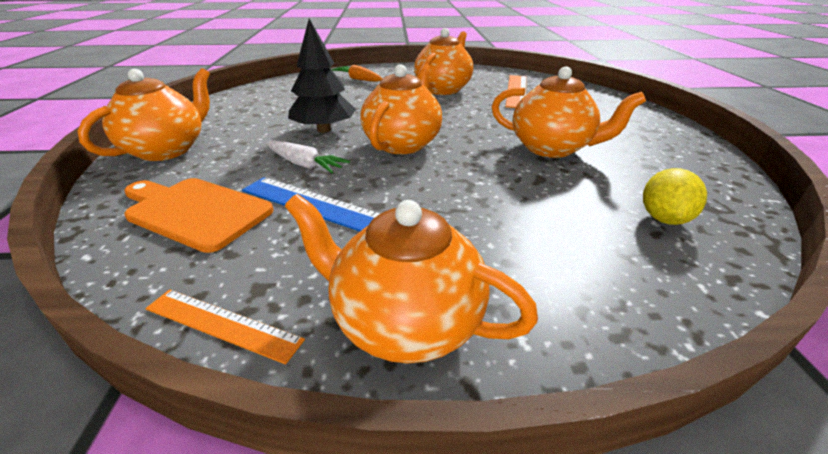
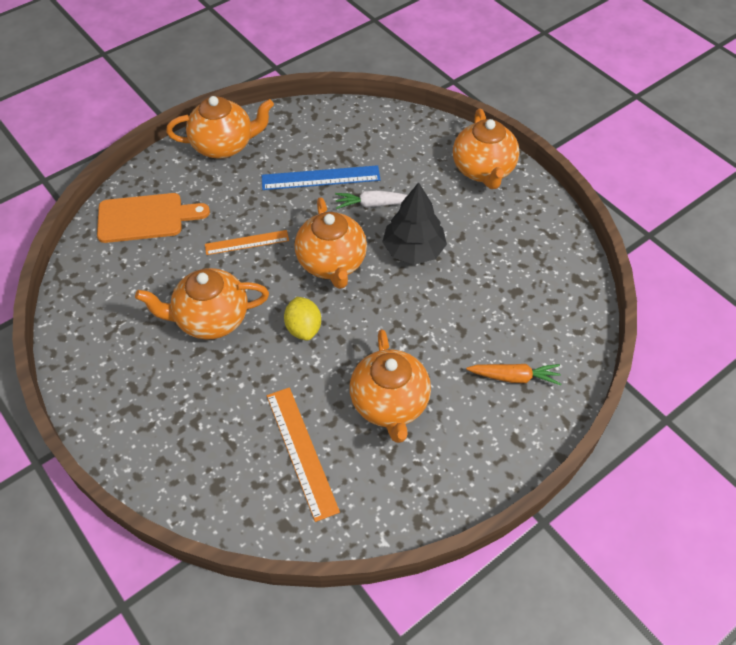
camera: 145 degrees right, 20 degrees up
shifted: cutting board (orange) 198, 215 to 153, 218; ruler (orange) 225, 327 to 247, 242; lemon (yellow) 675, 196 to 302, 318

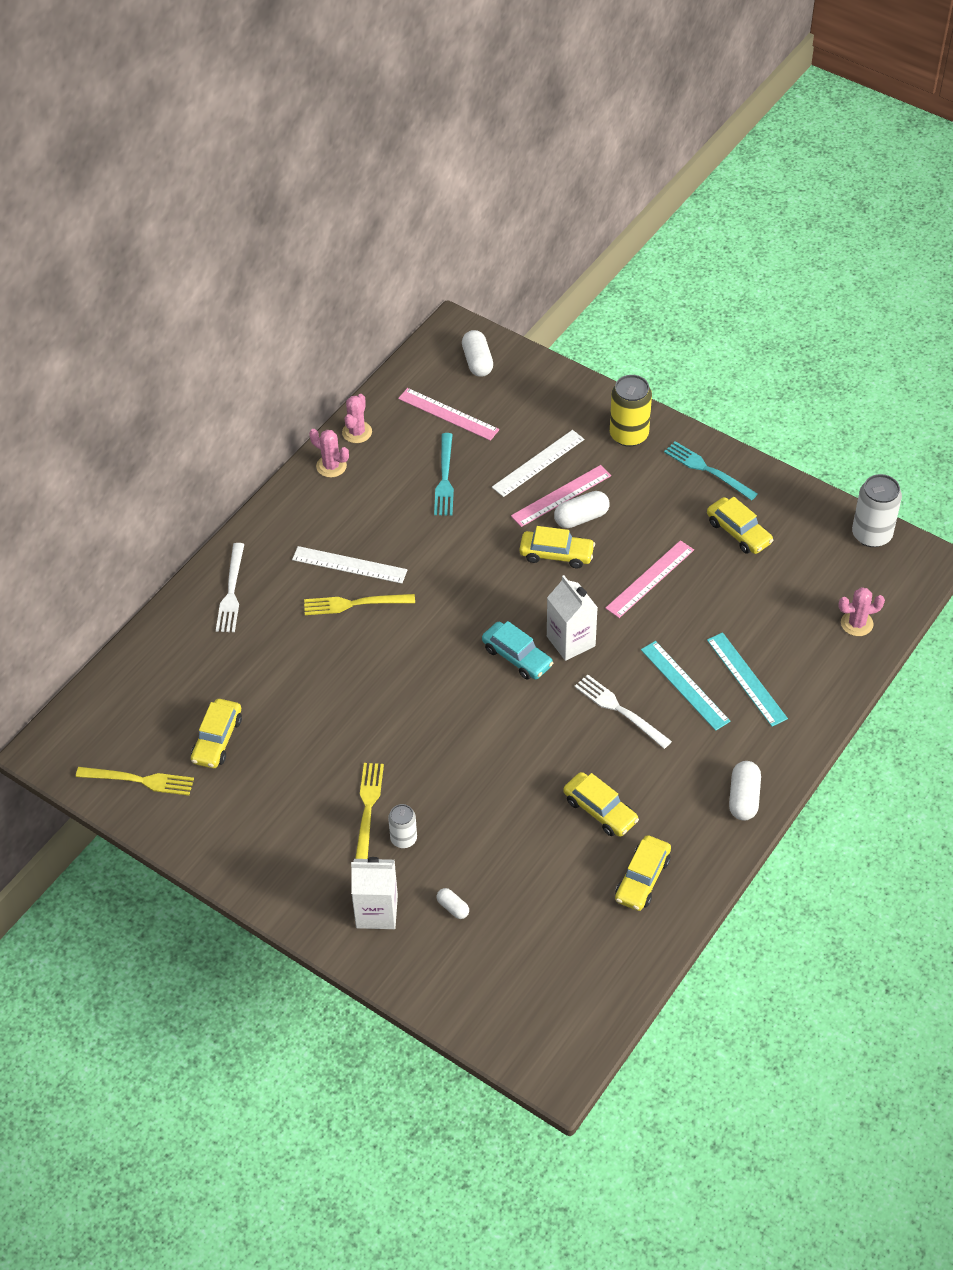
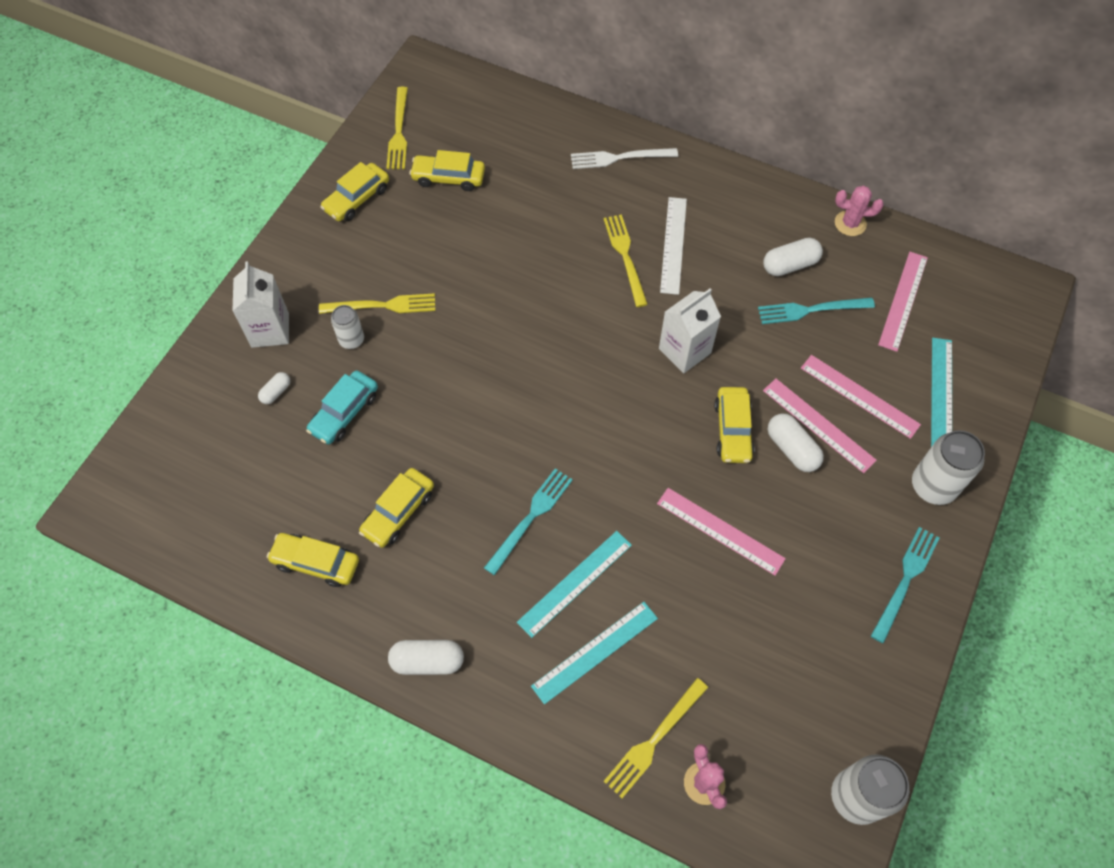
camera: 80 degrees right, 10 degrees up
gone: cactus (pink) 329, 453
new: fork (yellow) 655, 738; ruler (turquoise) 941, 392
shifted: capsule (white) 477, 353 to 793, 257; car (turquoise) 517, 650 to 342, 407; carton (white) 572, 618 to 690, 331; car (yellow) 740, 525 to 354, 191
repainted: ruler (white) 538, 463 to ruler (pink) 861, 397; fork (white) 623, 711 to fork (turquoise) 528, 522; can (yellow) 631, 411 to can (white) 948, 467

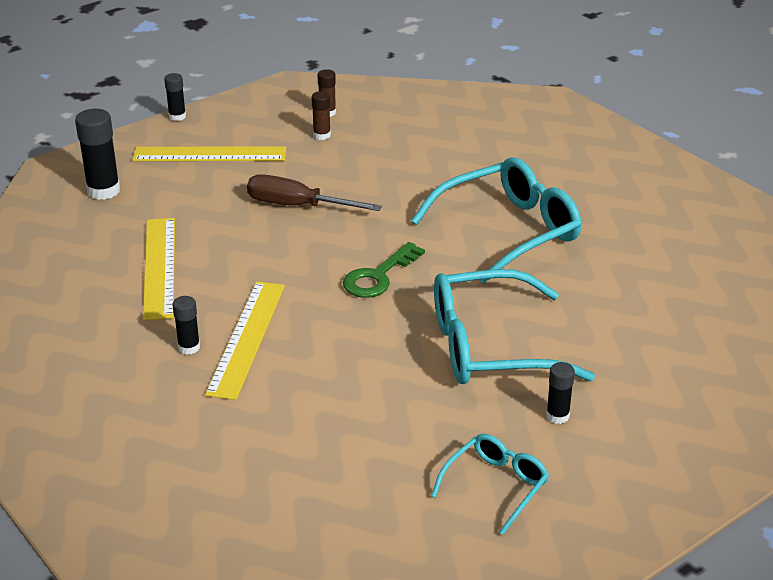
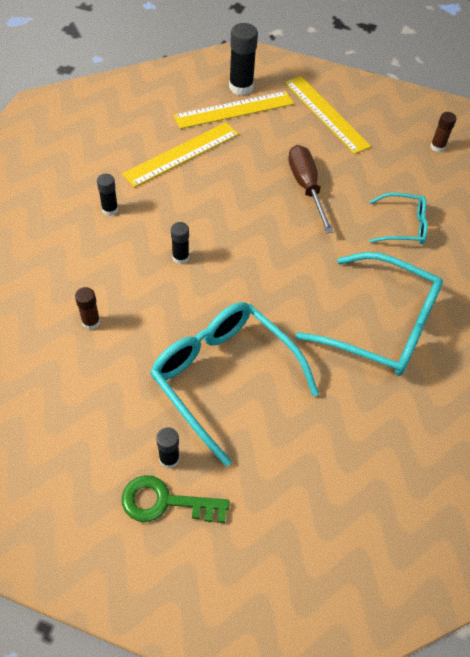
camera: 55 degrees right, 20 degrees up
shifted: glue stick (black) 175, 97 to 180, 243; ruler (yellow) 245, 341 to 234, 110; glue stick (brown) 321, 115 to 87, 308; key (green) 384, 270 to 176, 499; glasses (turquoise) 490, 484 to 399, 218

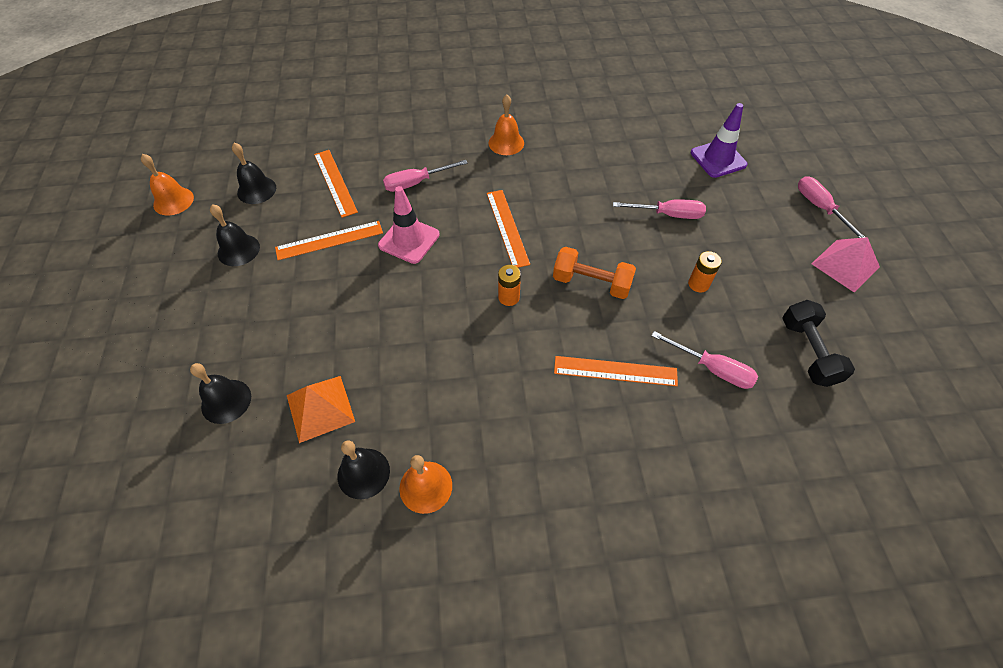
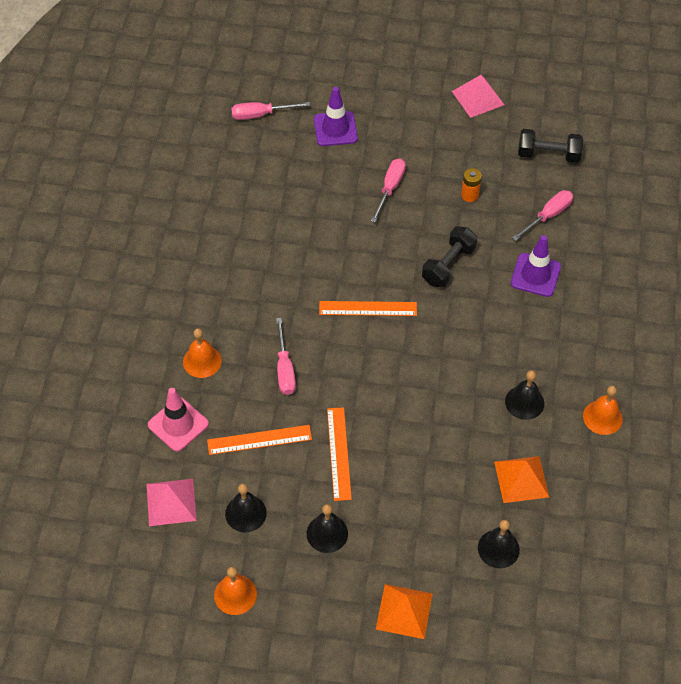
camera: 75 degrees left, 0 degrees up
gone: battery (orange) 509, 285
new: pyramid (pink) 171, 502; pyramid (orange) 404, 611
shifted: bell (black) 364, 469 to 524, 395; traffic cone (pink) 409, 225 to 178, 420; bell (orange) 506, 125 to 202, 353; screwdriver (pink) 831, 207 to 270, 111
swapped: ruler (orange) 616, 371 to traffic cone (purple) 536, 266
repainted: dumbbell (orange) 594, 273 to dumbbell (black) 449, 256

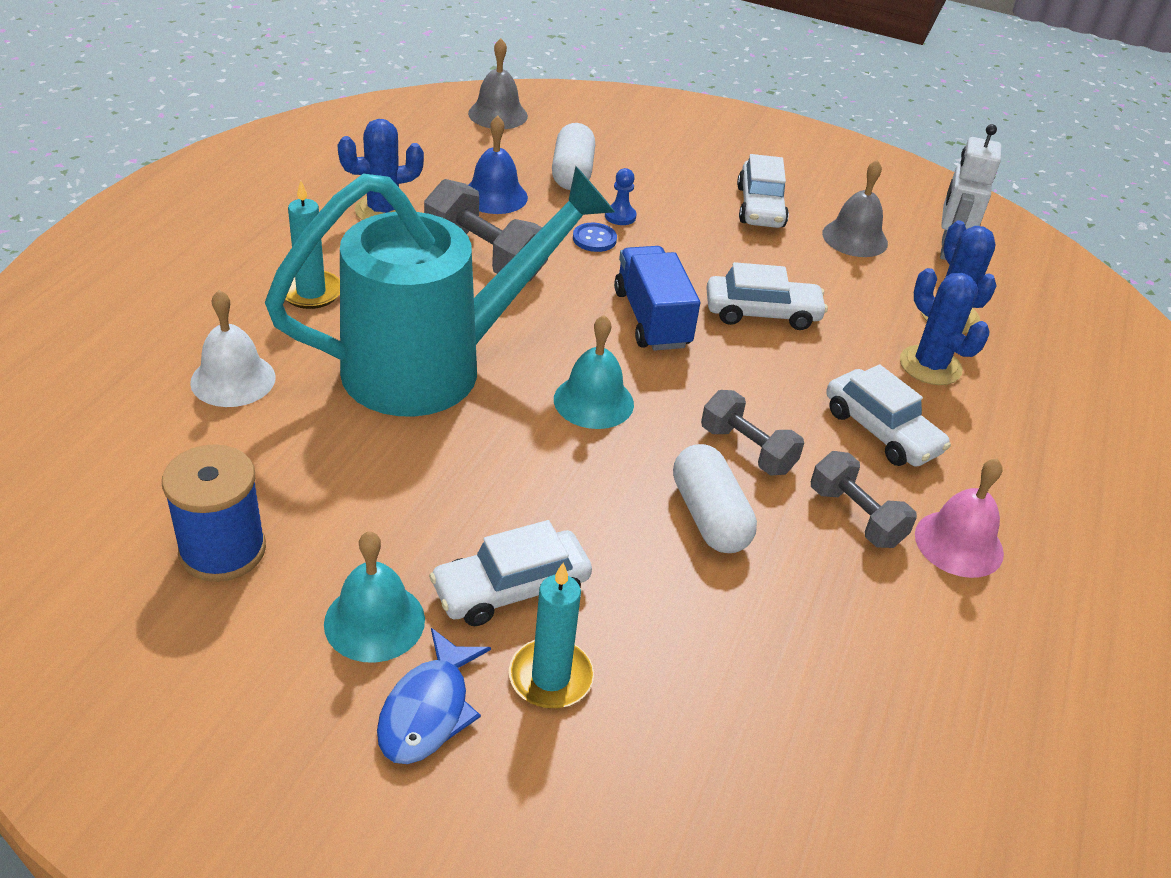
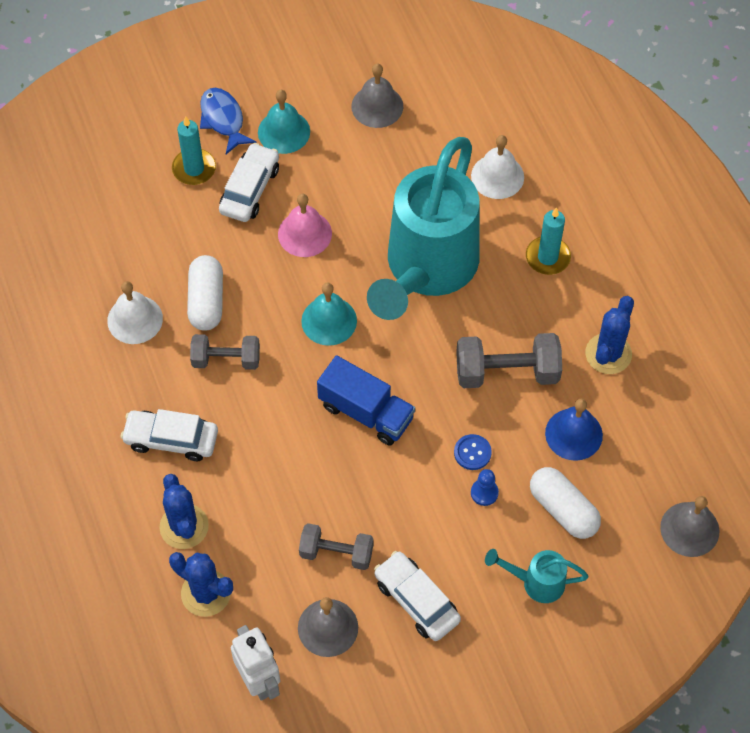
camera: 140 degrees right, 20 degrees up
gone: car (white) 767, 296
new: bell (white) 135, 312; watering can (turquoise) 537, 576
shifted: dumbbell (grey) 864, 499 to 336, 546; bell (pink) 959, 518 to 305, 225
swapped: spool (blue) 214, 513 to bell (grey) 377, 95
rotated: capsule (white) 715, 498 = 205, 293 60 degrees clockwise; cactus (blue) 945, 326 = 184, 511 60 degrees clockwise

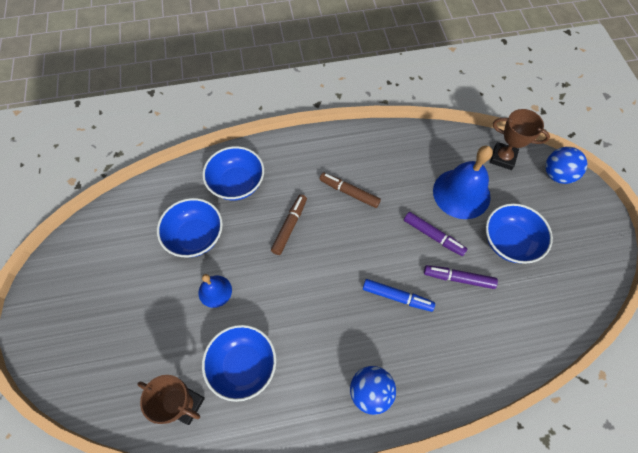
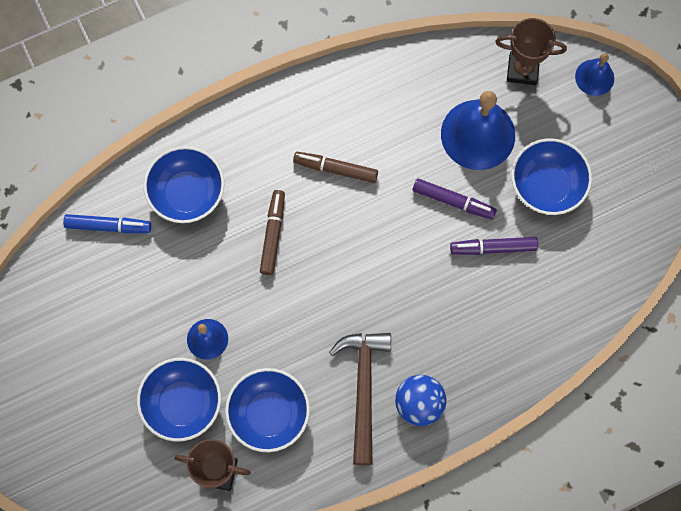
camera: 15 degrees left, 10 degrees up
new: hammer (brown) 360, 399
shifted: bowl (blue) 190, 227 to 179, 400; marker (blue) 399, 295 to 107, 223
swapped: ball (blue) 566, 165 to bell (blue) 594, 74

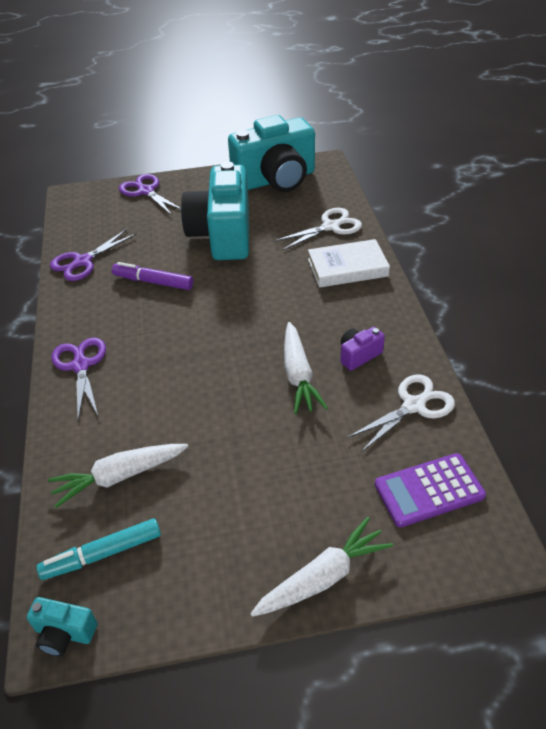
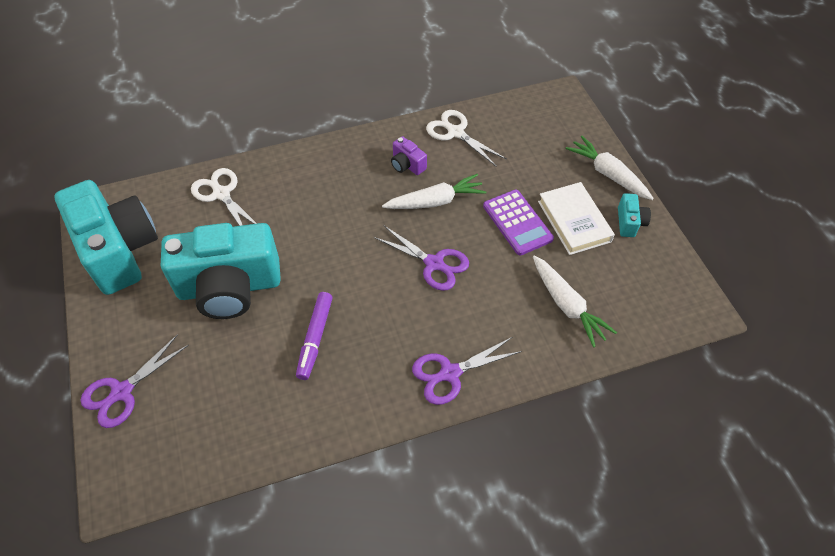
camera: 100 degrees left, 10 degrees up
gone: marker (turquoise) 99, 549
shifted: camera (turquoise) 62, 626 to 634, 215; scissors (purple) 93, 255 to 421, 258; book (white) 349, 263 to 576, 218; calculator (purple) 430, 490 to 518, 222

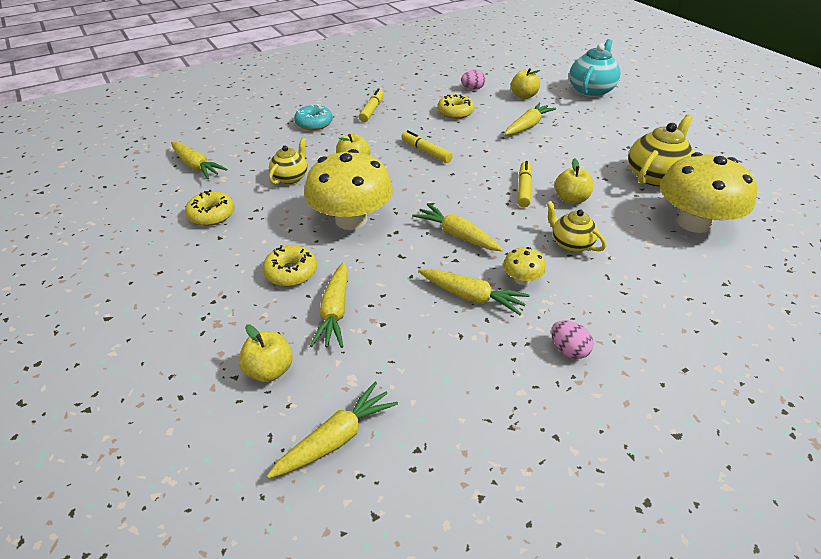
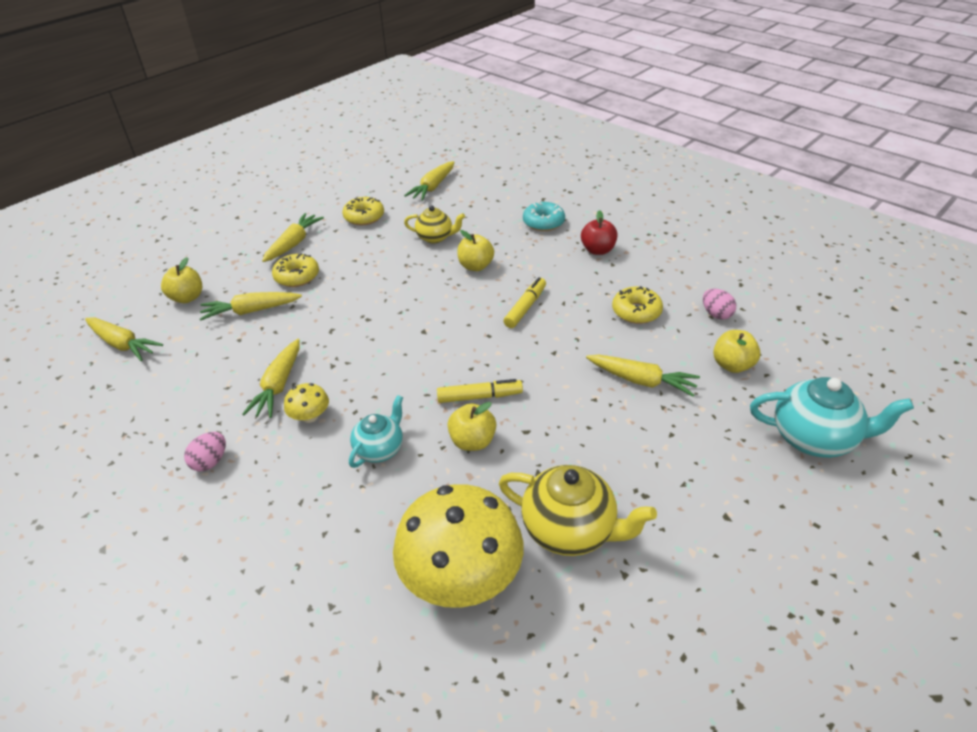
camera: 75 degrees right, 0 degrees up
gone: mushroom (yellow) 348, 189
shifted: carrot (yellow) 457, 227 to 293, 237
swapped: marker (yellow) 371, 105 to apple (red) 599, 232
repainted: teapot (yellow) 576, 226 to teapot (turquoise) 376, 431

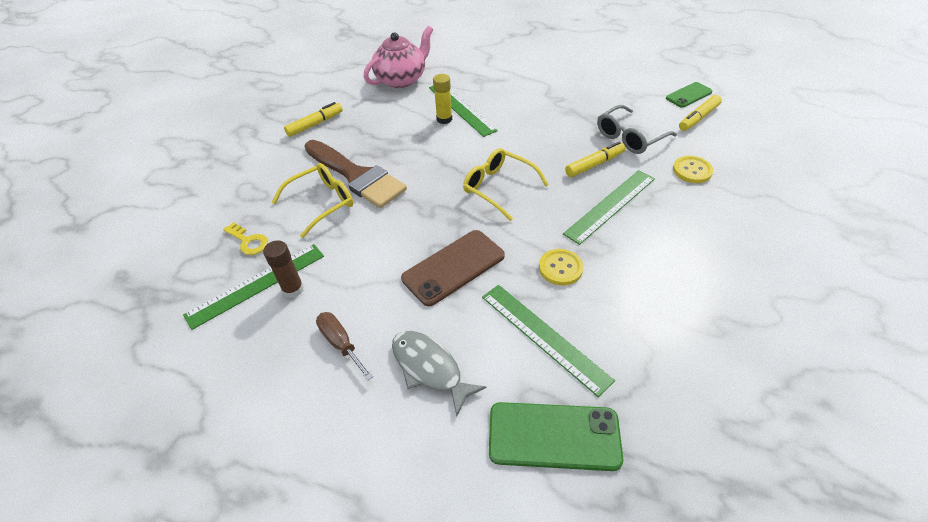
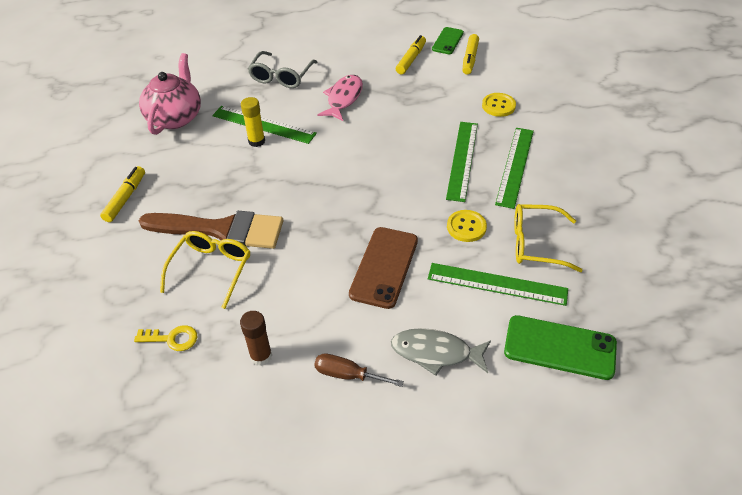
camera: 35 degrees left, 0 degrees up
new: fish (pink) 340, 98
shifted: ruler (green) 253, 287 to 514, 168; glasses (yellow) 506, 184 to 548, 238; marker (yellow) 595, 159 to 411, 54; glasses (grey) 637, 129 to 283, 69
rotated: phone (green) 556, 436 = 560, 347 45 degrees clockwise

